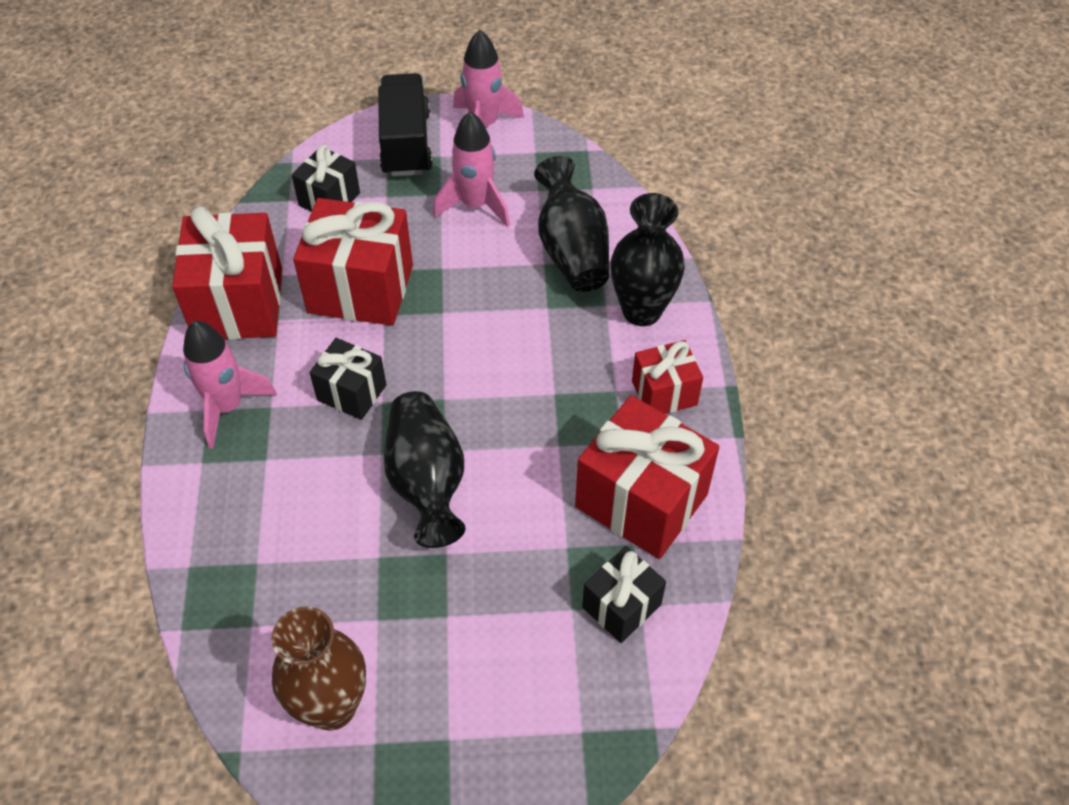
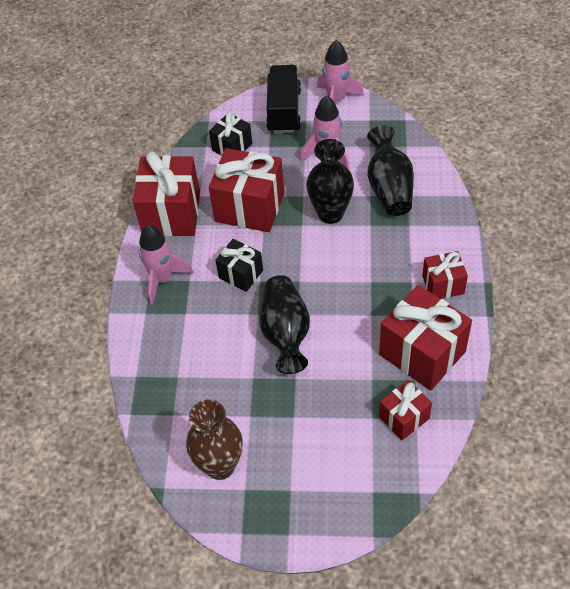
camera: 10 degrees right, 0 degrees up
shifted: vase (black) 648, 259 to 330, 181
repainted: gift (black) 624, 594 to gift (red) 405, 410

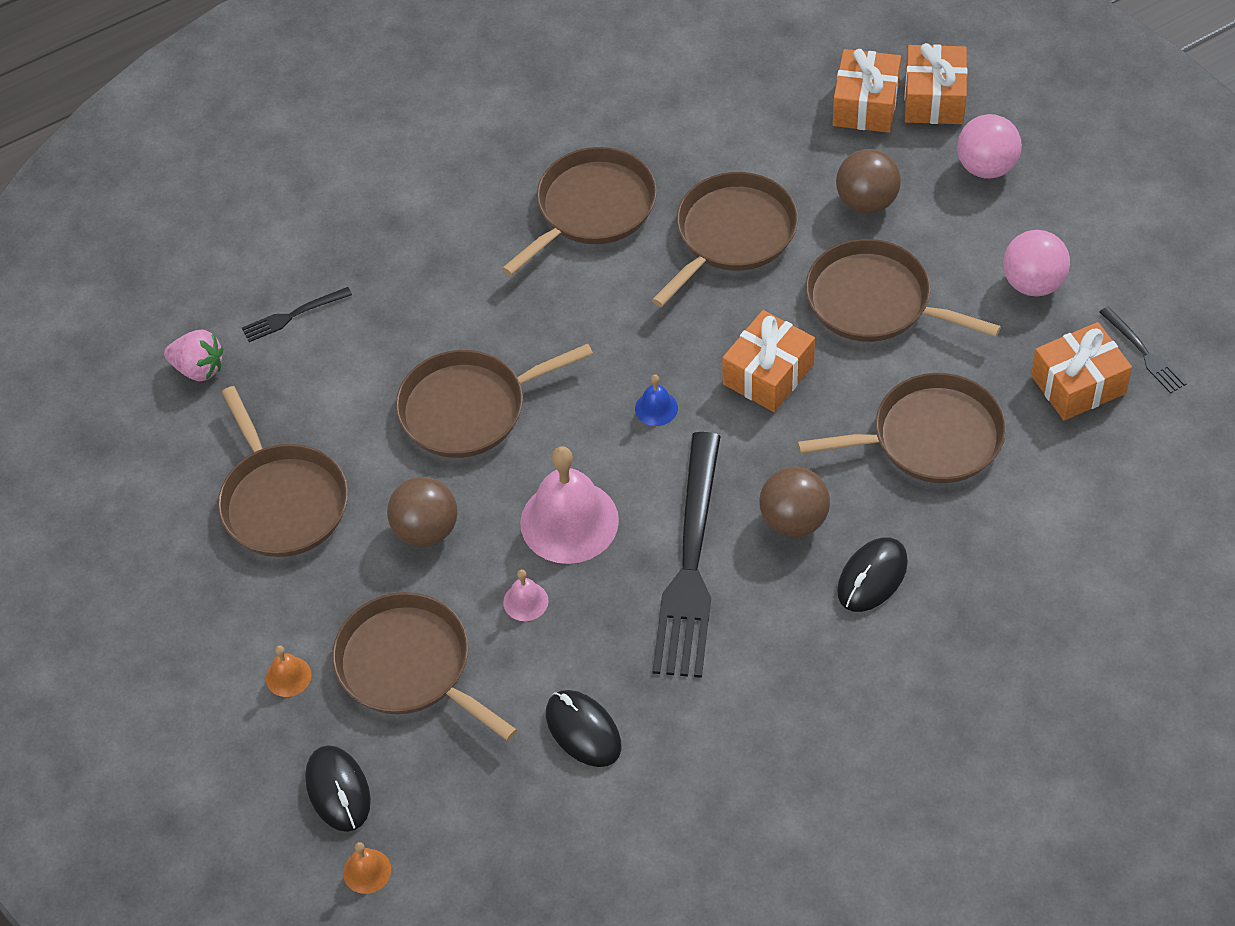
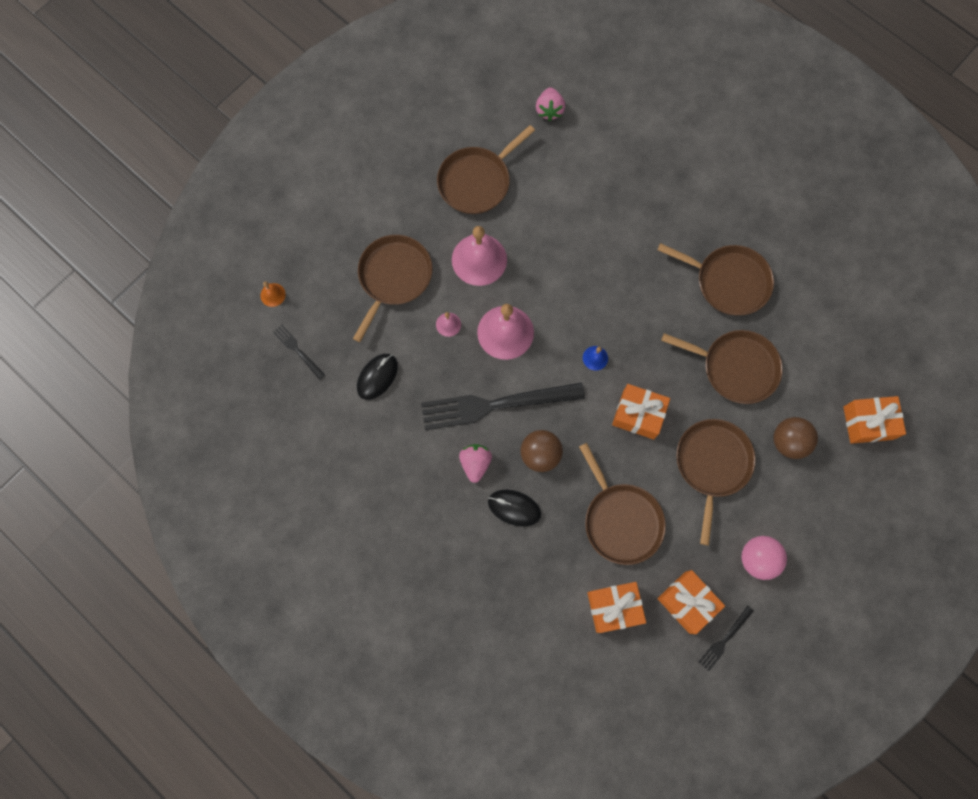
camera: 70 degrees right, 20 degrees up
gone: bell (orange) 289, 671; mouse (black) 338, 788; pan (brown) 494, 401; ball (pink) 989, 146
new: strawberry (pink) 475, 463
shifted: fork (black) 297, 314 to 299, 352; gift (orange) 935, 83 to 616, 607
swapped: ball (brown) 422, 512 to bell (pink) 479, 256

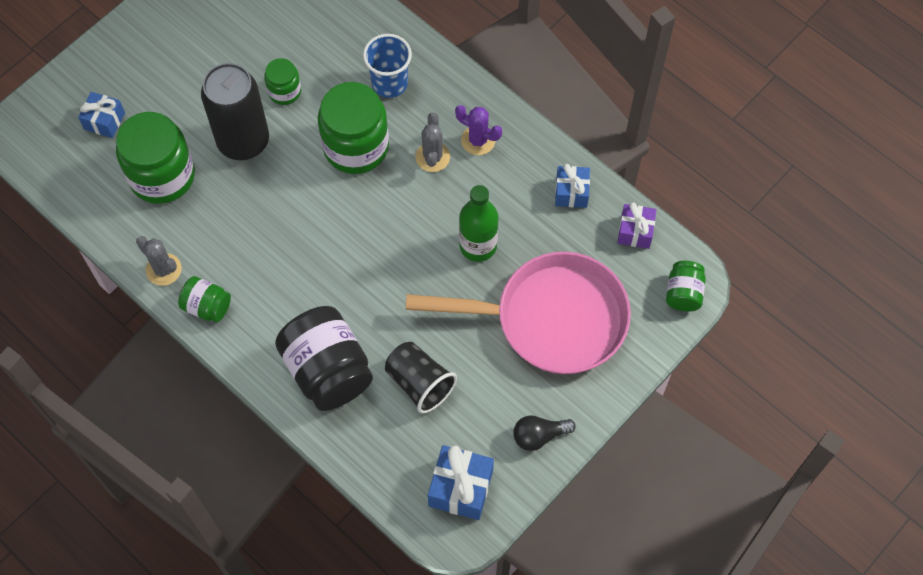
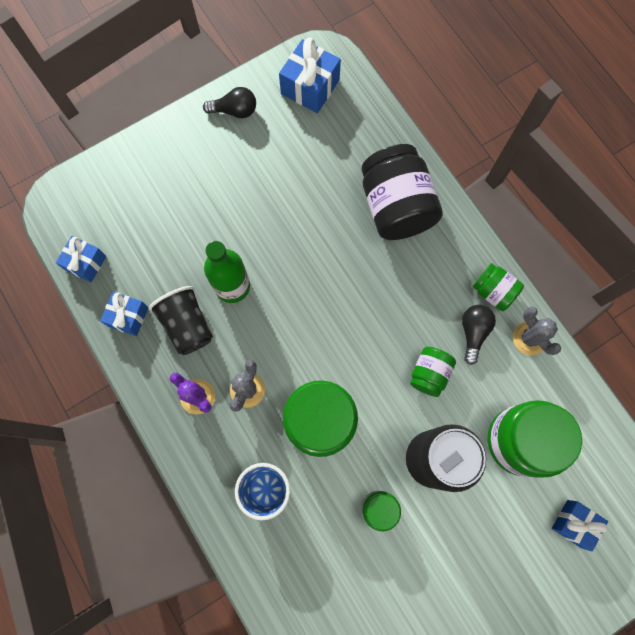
camera: 165 degrees left, 10 degrees up
gone: pan (pink) 518, 313
new: light bulb (black) 479, 335
shifted: cup (black) 421, 378 to 181, 320; jar (green) 686, 286 to 433, 372
repainted: gift (purple) 636, 225 to gift (blue) 81, 259

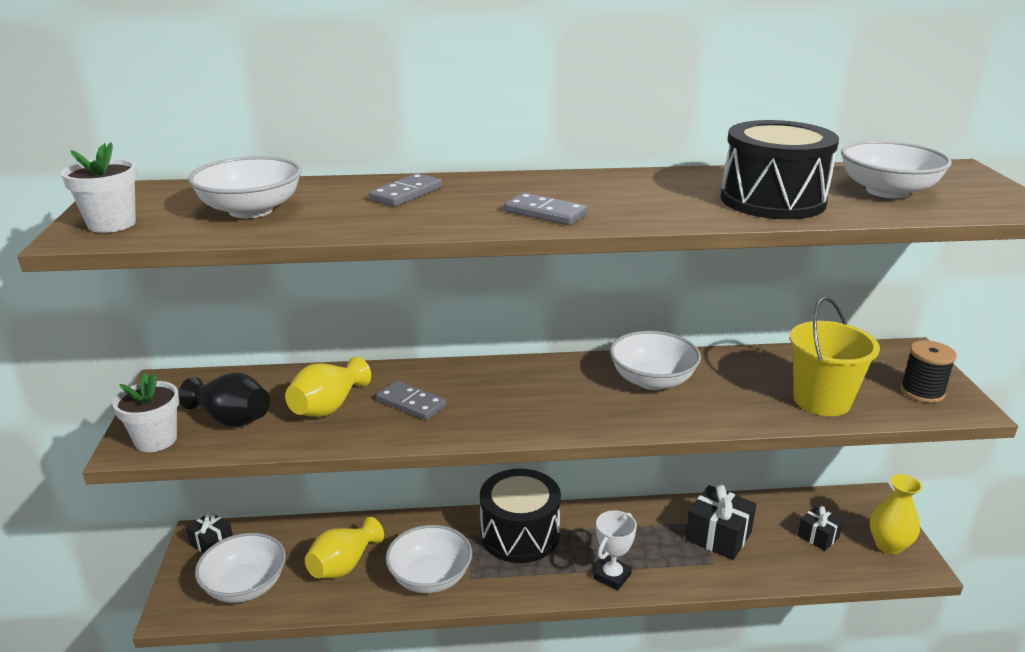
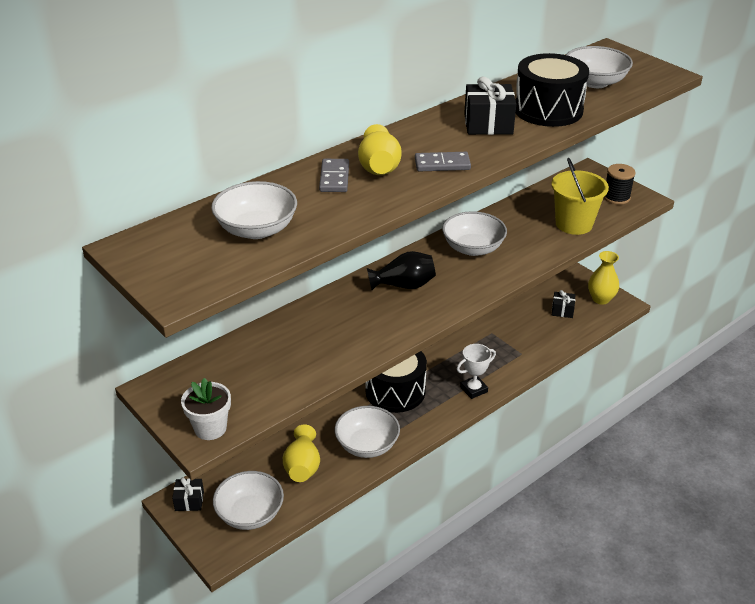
camera: 35 degrees left, 10 degrees up
gone: flower pot (white) 99, 187; domino (grey) 411, 400
shifted: vase (black) 224, 400 to 401, 270; vase (yellow) 328, 387 to 380, 149; gift (black) 720, 522 to 490, 106
rotated: trophy (white) 615, 550 = 476, 371 60 degrees clockwise

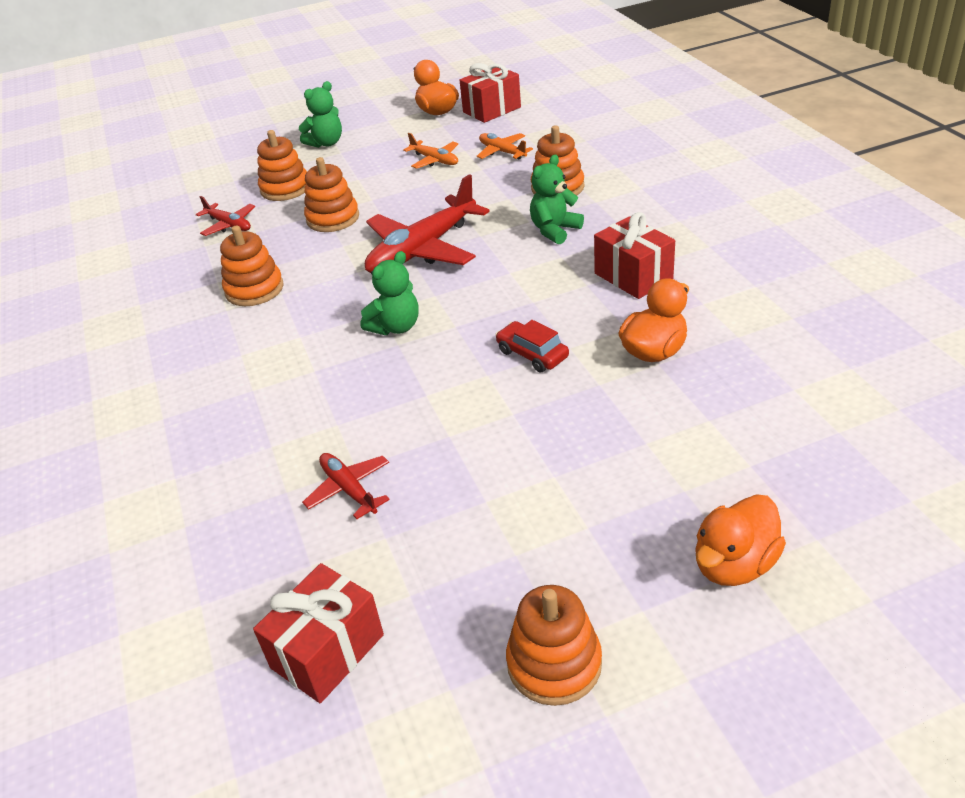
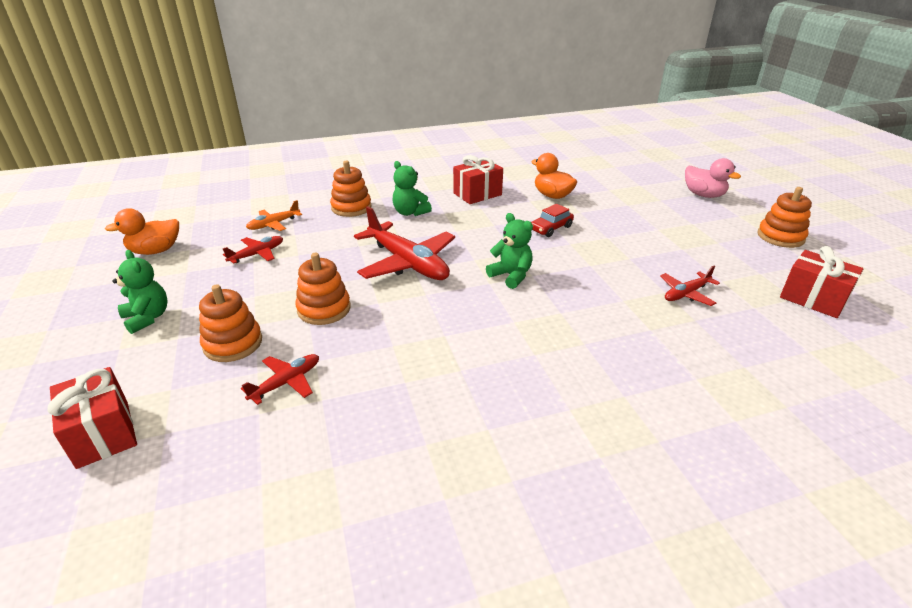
camera: 90 degrees left, 5 degrees down
gone: stacking toy (orange) 252, 266
shifted: gift (red) 490, 93 to 92, 418
repainted: plane (orange) 430, 151 to plane (red) 253, 250; duck (orange) 740, 540 to duck (pink) 713, 178

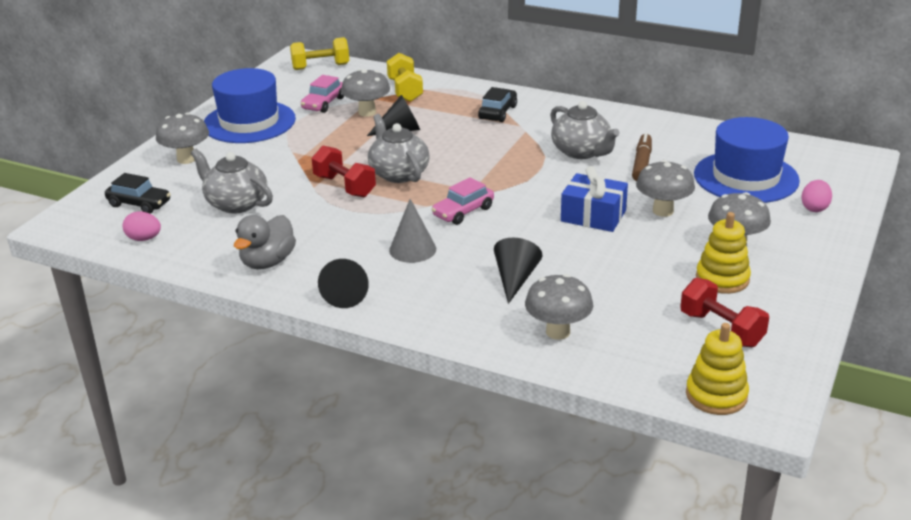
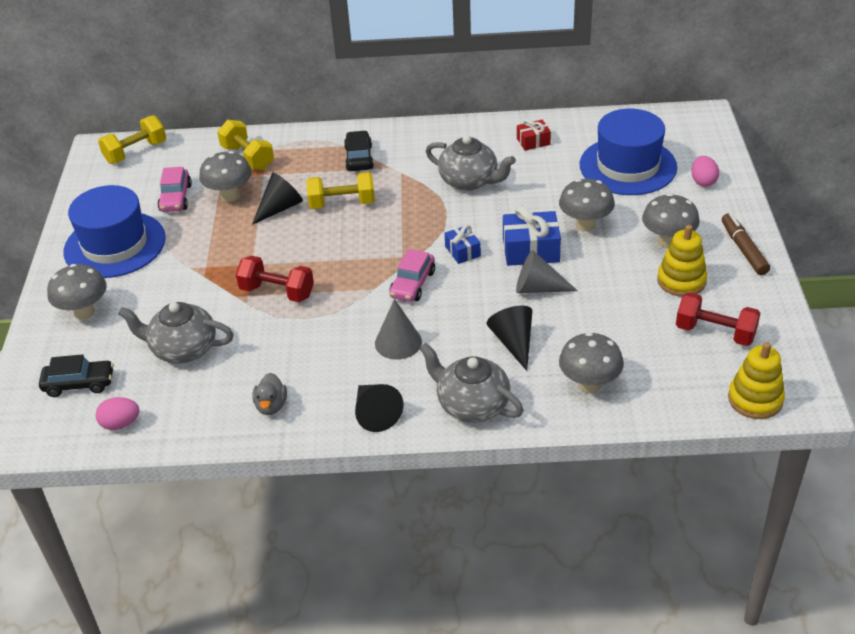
camera: 25 degrees left, 10 degrees up
new: dumbbell (yellow) 340, 190; gift (blue) 463, 244; cone (grey) 547, 271; gift (red) 534, 134
shifted: teapot (grey) 399, 148 to 471, 382; marker (brown) 642, 157 to 746, 244
scaled: duck (grey) 265, 242 = 269, 394 x0.64

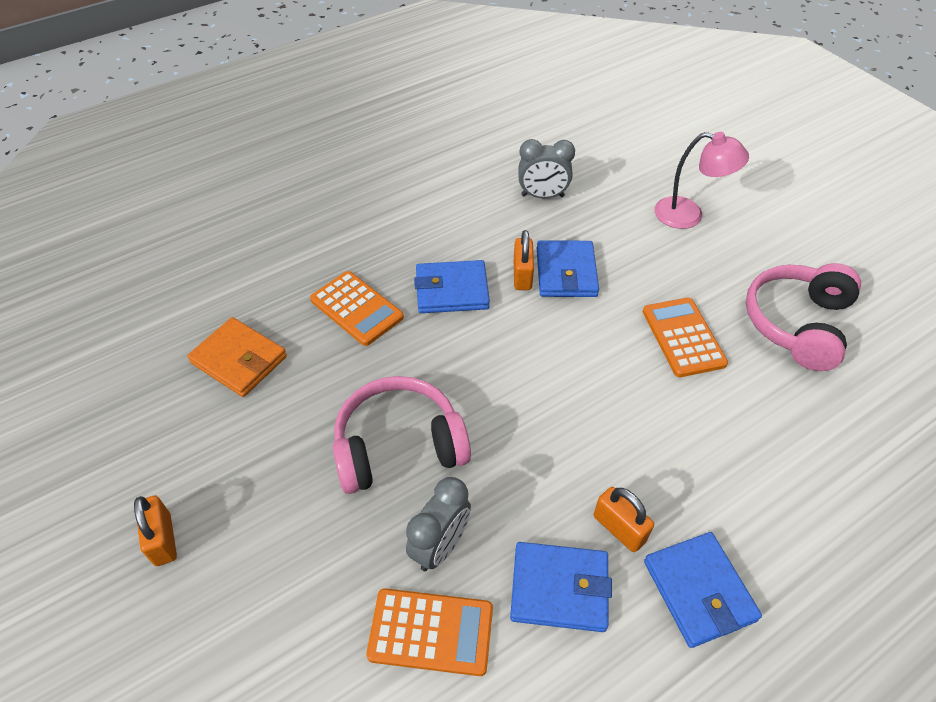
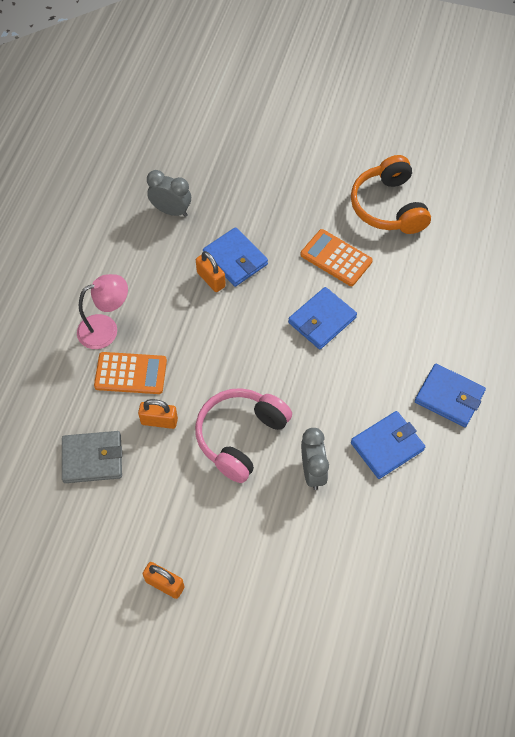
camera: 40 degrees left, 10 degrees up
gone: calculator (orange) 429, 632
shifted: wallet (blue) 452, 286 to 322, 318; padlock (orange) 624, 519 to 158, 414; lamp (pink) 701, 180 to 102, 311
repainted: wallet (orange) 237, 357 to wallet (grey) 92, 457; headphones (pink) 803, 317 to headphones (orange) 391, 194
rotated: clock (grey) 546, 168 = 169, 193 120 degrees counterclockwise

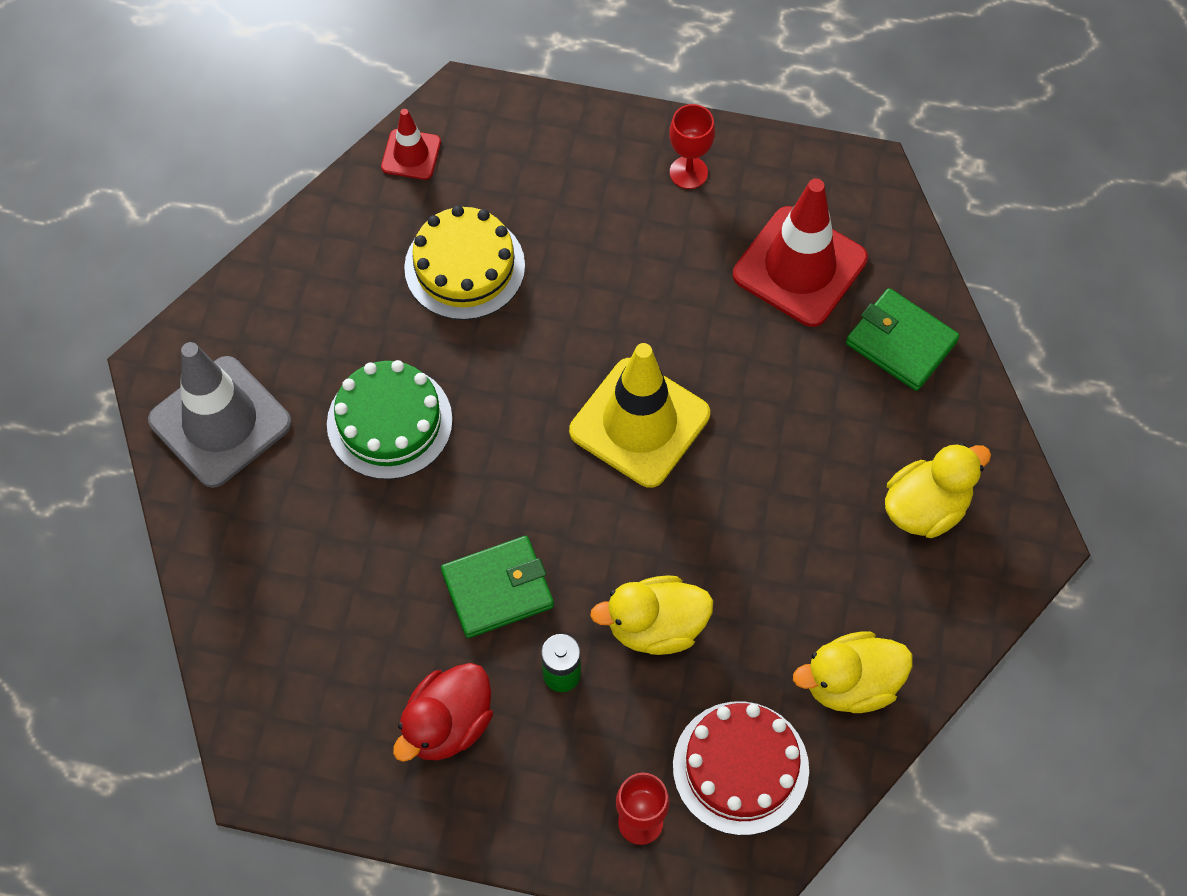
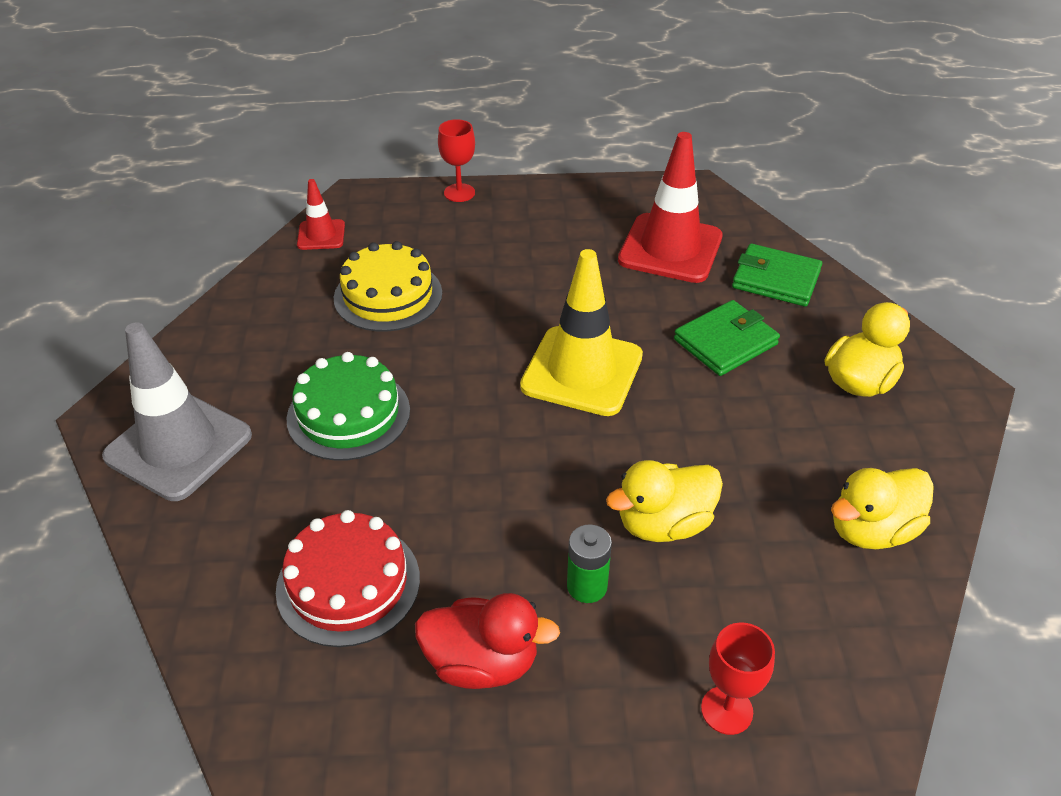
camera: 15 degrees left, 20 degrees down
shifted: wallet (green) 497, 587 to 727, 338; goblet (red) 692, 146 to 456, 160; cake (red) 741, 768 to 348, 578
rotated: duck (red) 443, 712 = 487, 641 105 degrees counterclockwise

